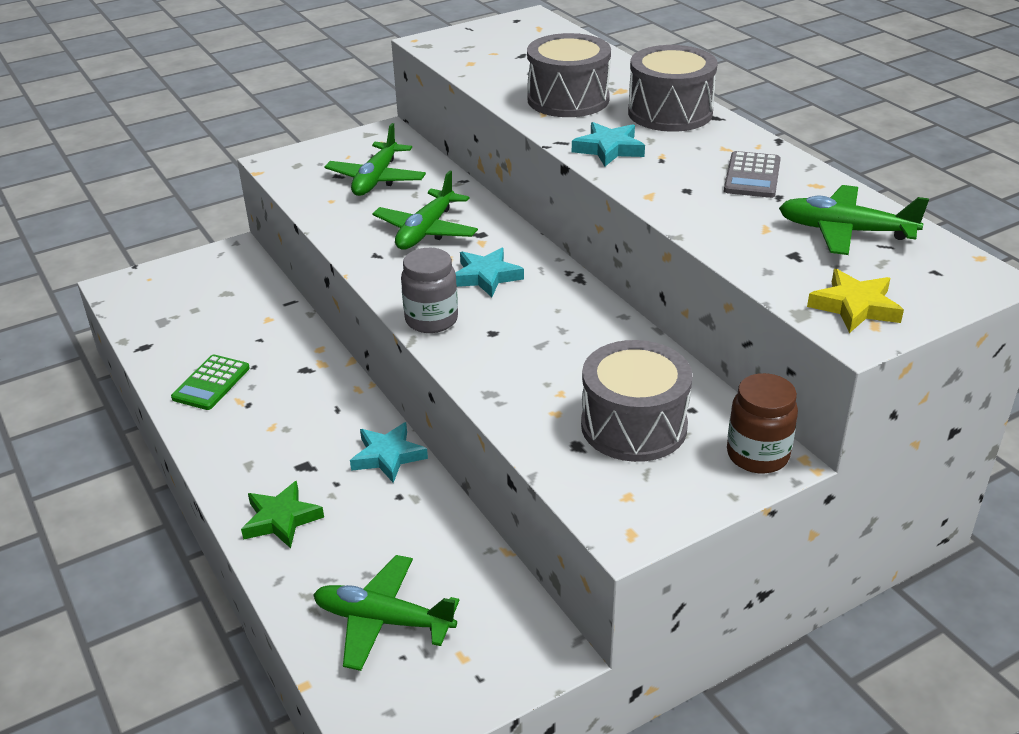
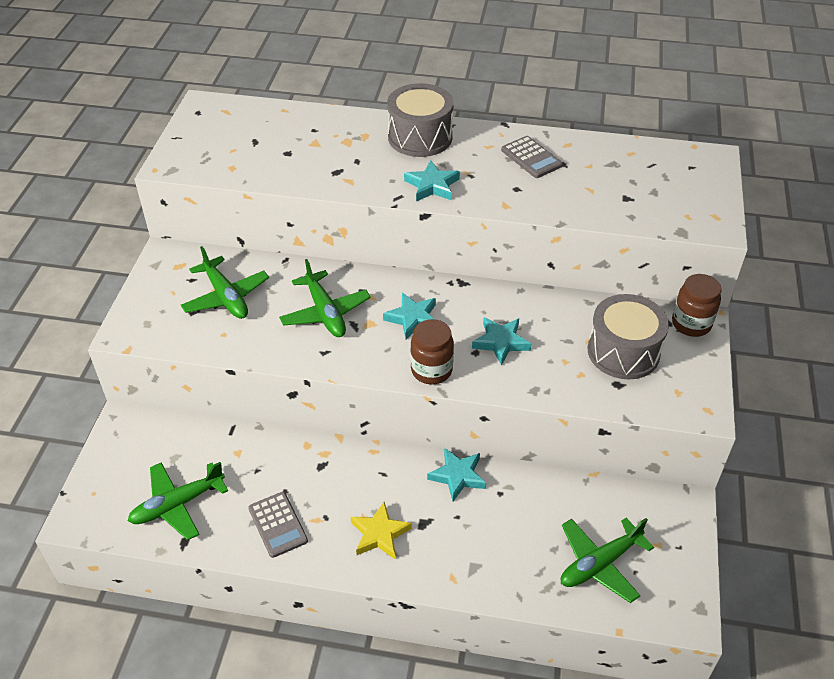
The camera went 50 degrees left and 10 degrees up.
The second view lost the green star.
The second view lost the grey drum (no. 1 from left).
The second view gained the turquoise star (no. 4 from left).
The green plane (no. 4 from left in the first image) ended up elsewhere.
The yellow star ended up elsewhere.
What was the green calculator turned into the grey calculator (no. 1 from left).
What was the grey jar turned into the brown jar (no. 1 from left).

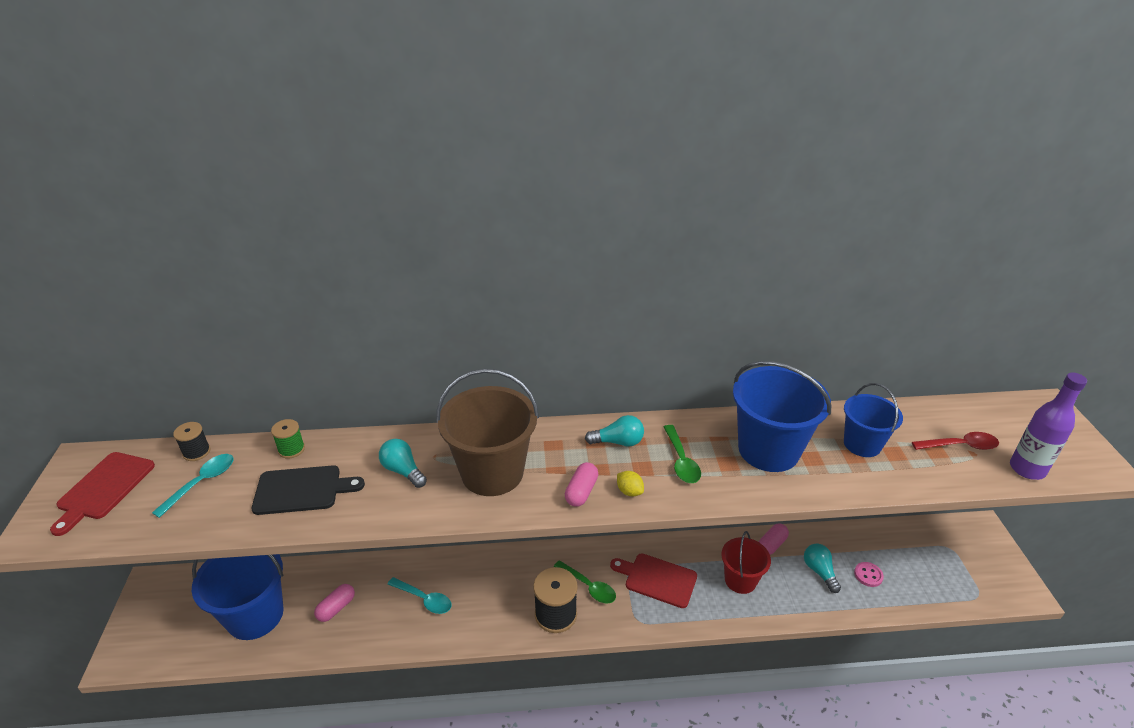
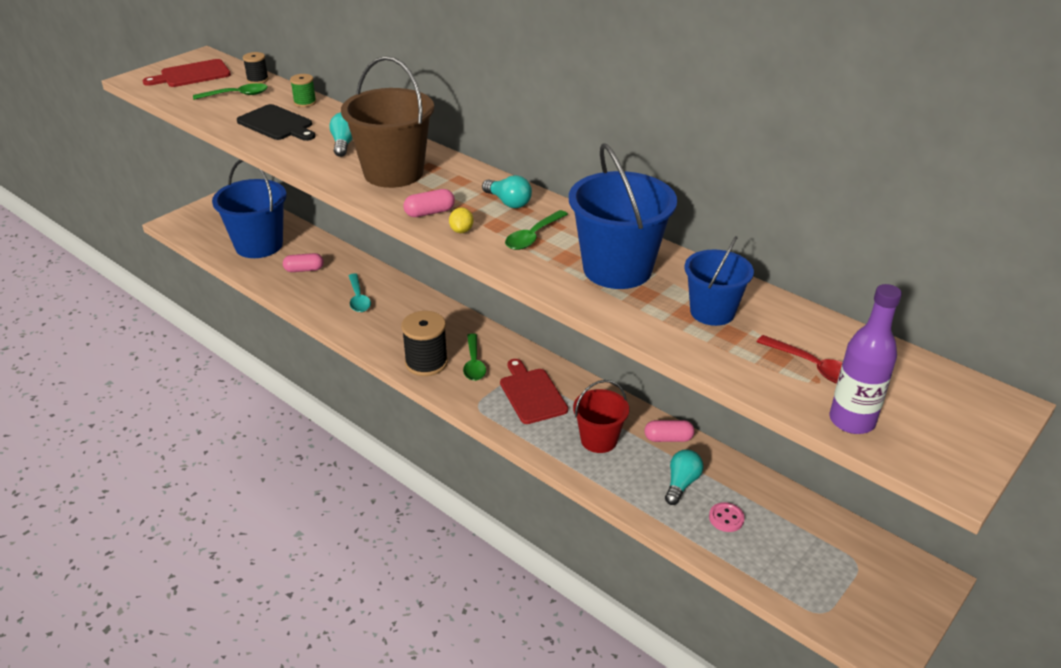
The camera went 45 degrees right and 0 degrees up.
What was the turquoise spoon (no. 1 from left) turned into the green spoon (no. 1 from left).

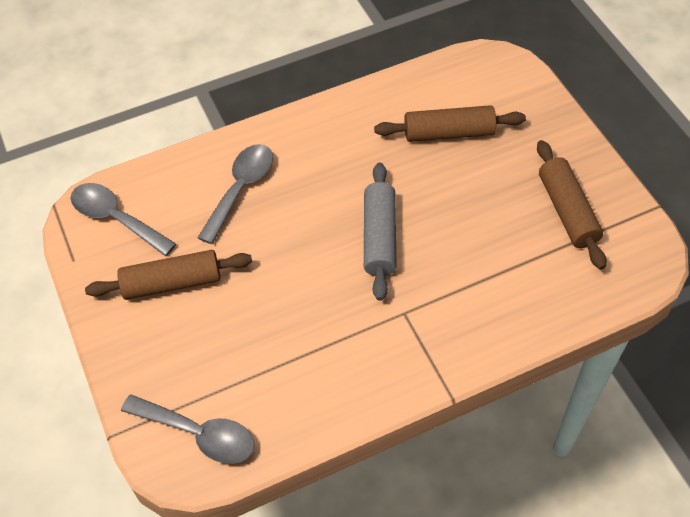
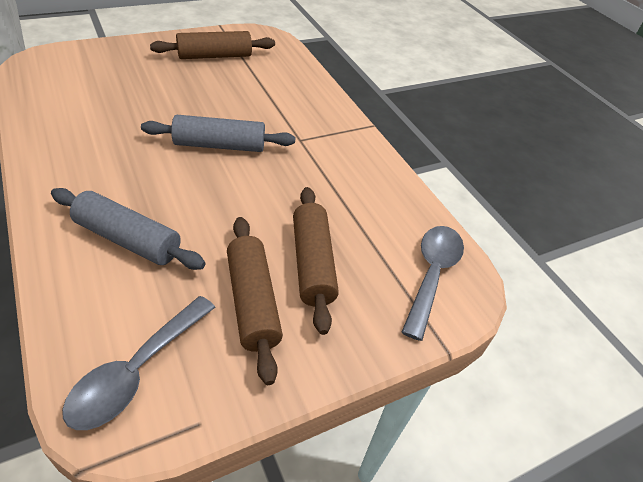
The camera went 100 degrees left and 10 degrees down.
The brown rolling pin (no. 2 from left in the first image) ended up elsewhere.
Where the grey spoon (no. 3 from left) stood, the grey rolling pin (no. 1 from left) came to stand.

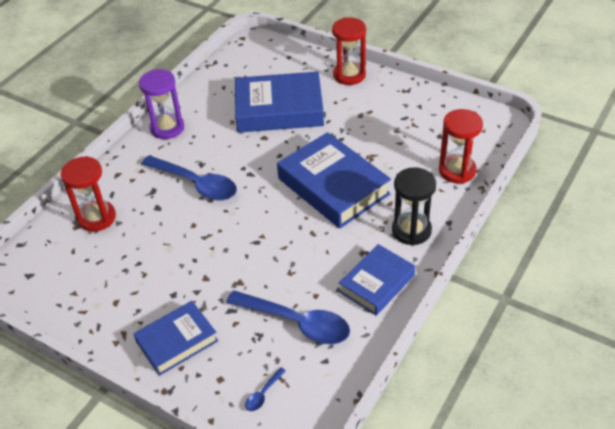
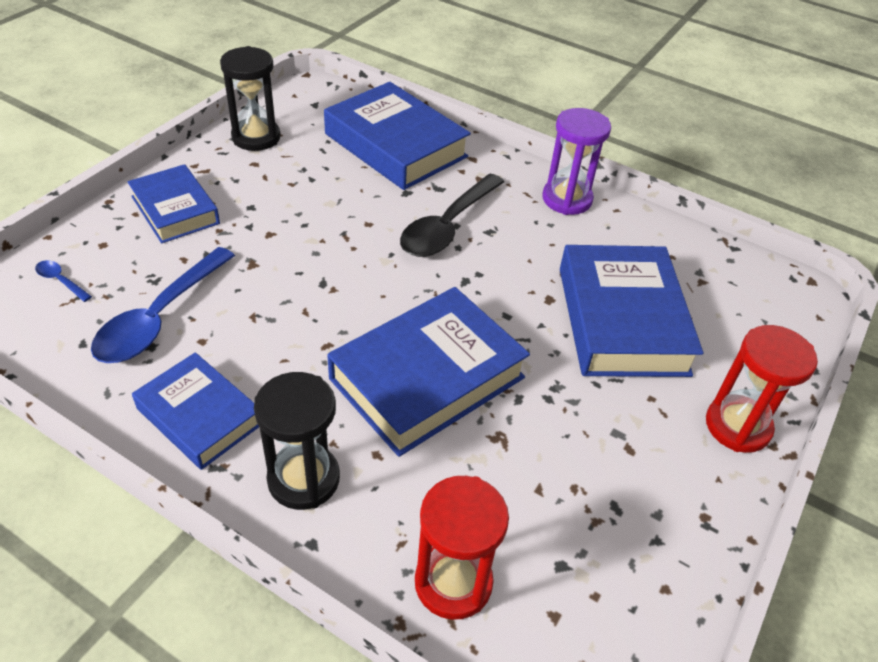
The camera went 85 degrees right and 0 degrees up.
The second view gained the black hourglass (no. 1 from left).
Where the red hourglass (no. 1 from left) stood, the blue book (no. 3 from left) came to stand.
What was the blue spoon (no. 1 from left) turned into the black spoon.

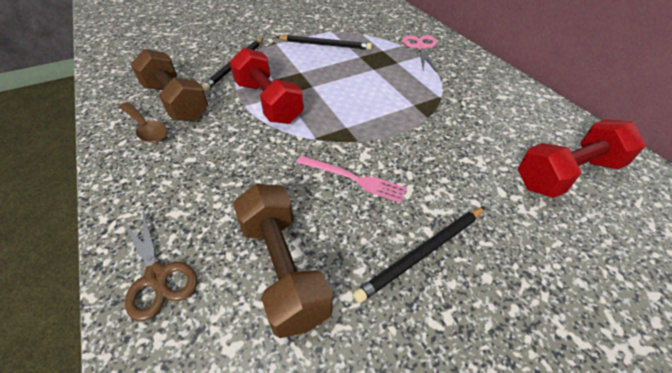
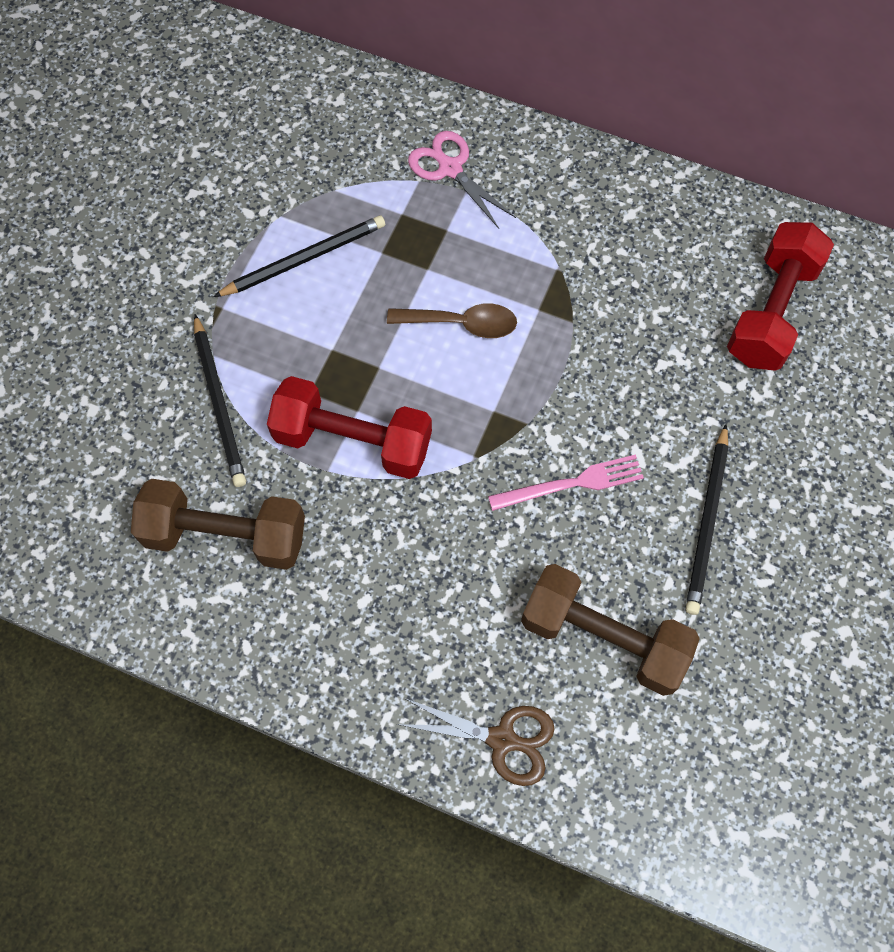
The camera went 40 degrees left and 20 degrees up.
The brown spoon ended up elsewhere.

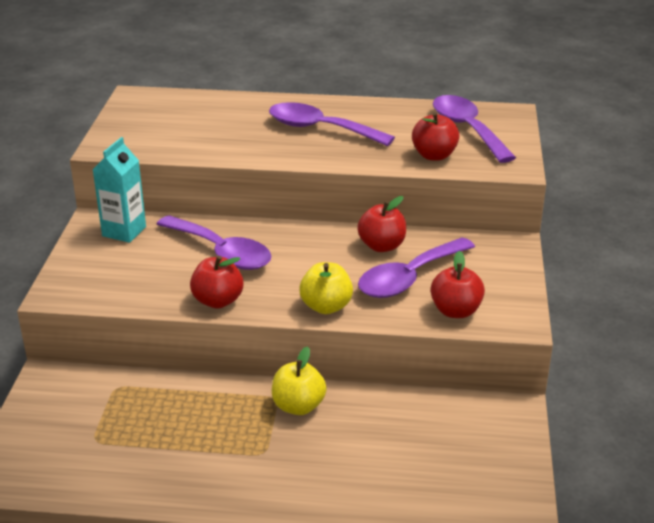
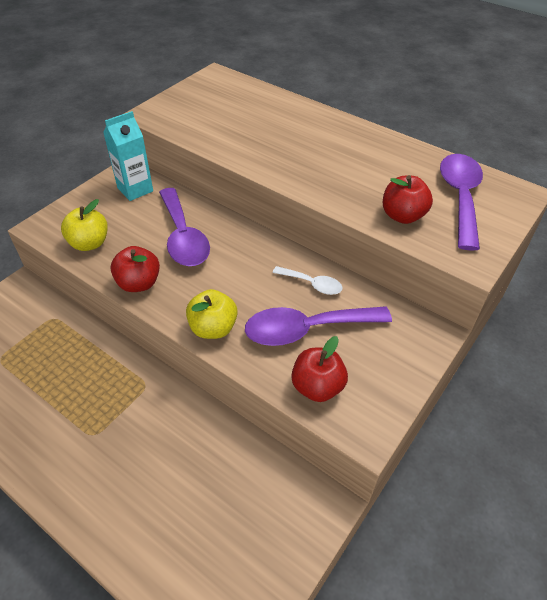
The camera went 30 degrees right and 15 degrees up.
The second view lost the purple spoon (no. 2 from left).
The yellow apple (no. 1 from left) ended up elsewhere.
Where the red apple (no. 2 from left) stood, the white spoon came to stand.

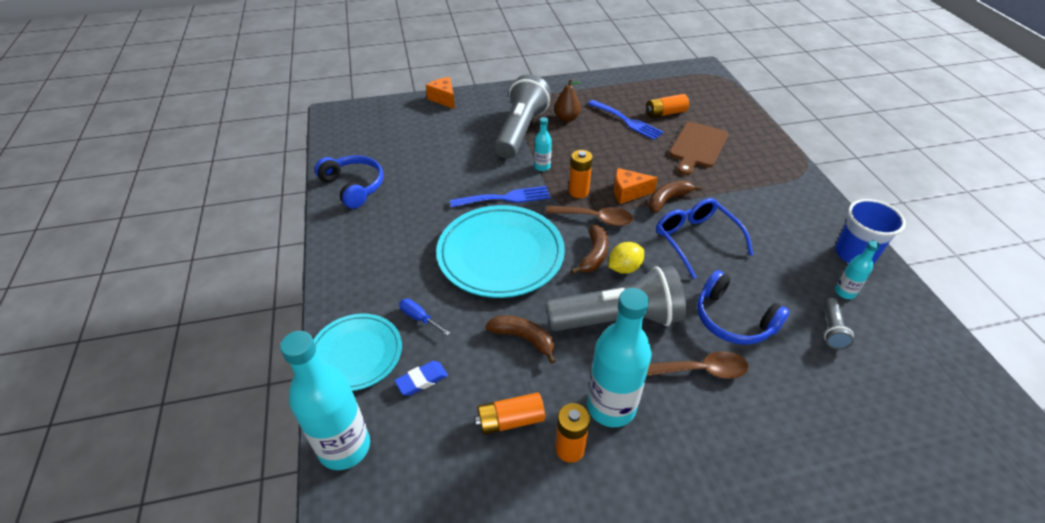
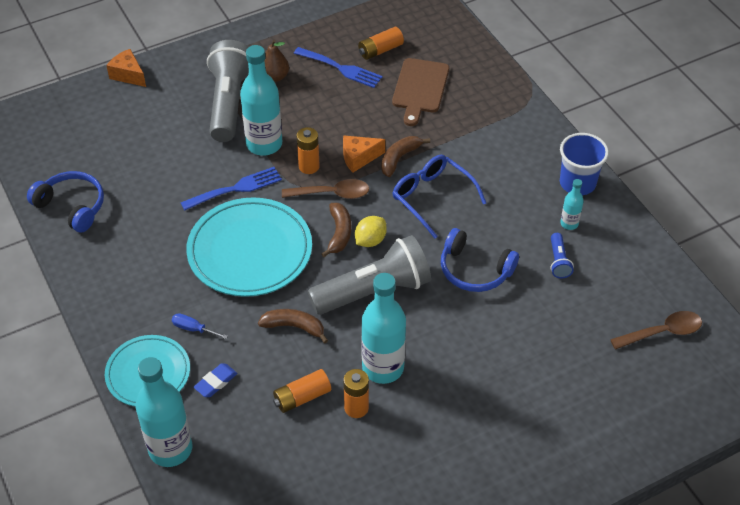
The camera went 15 degrees left and 5 degrees up.
The brown spoon (no. 2 from left) ended up elsewhere.
What was the grey flashlight (no. 3 from left) turned into the blue flashlight.
The size of the turquoise bottle (no. 2 from left) changed by a factor of 2.09.

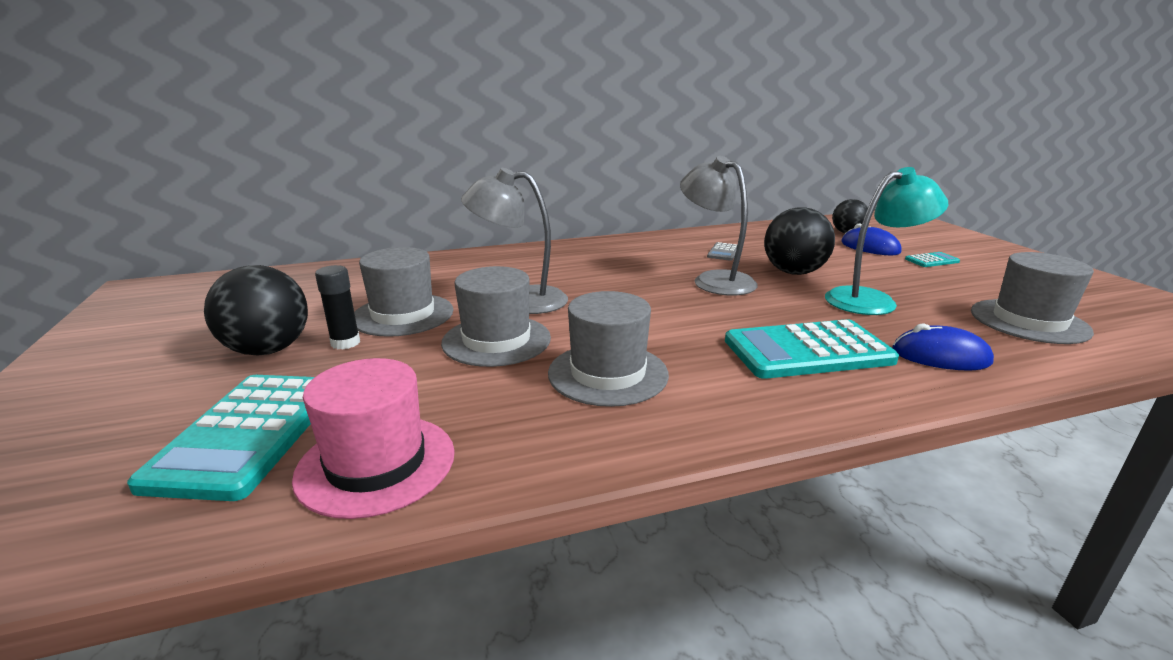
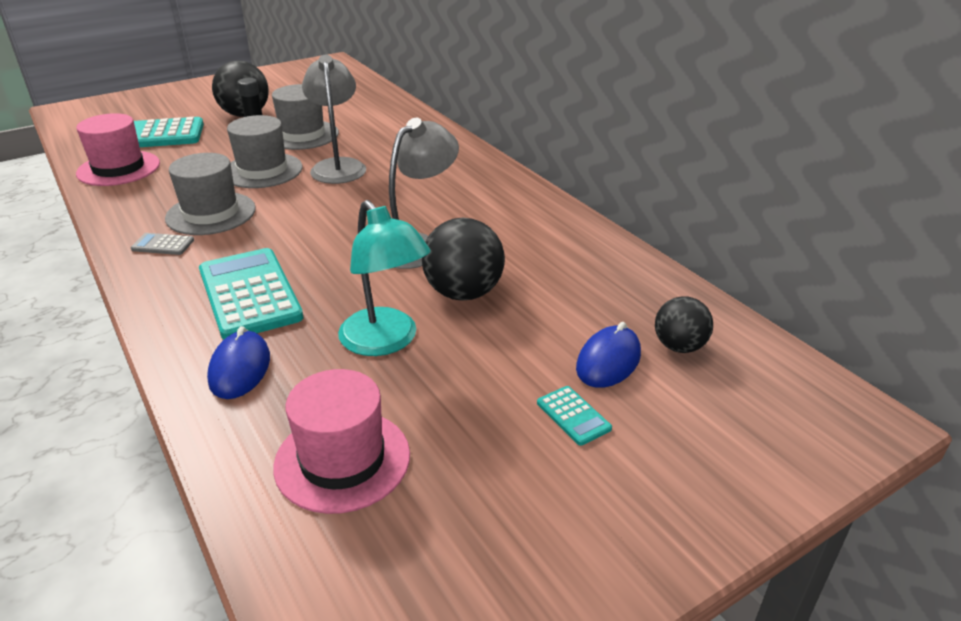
The camera went 75 degrees right and 10 degrees up.
The grey calculator ended up elsewhere.
What was the grey hat (no. 4 from left) turned into the pink hat (no. 2 from left).

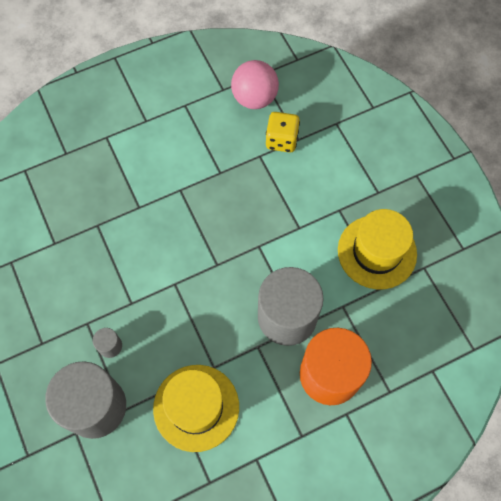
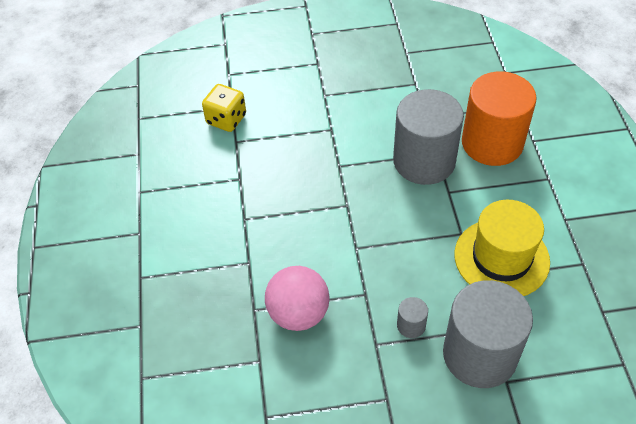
The camera went 70 degrees left and 15 degrees down.
The second view lost the yellow hat (no. 2 from left).
The pink ball ended up elsewhere.

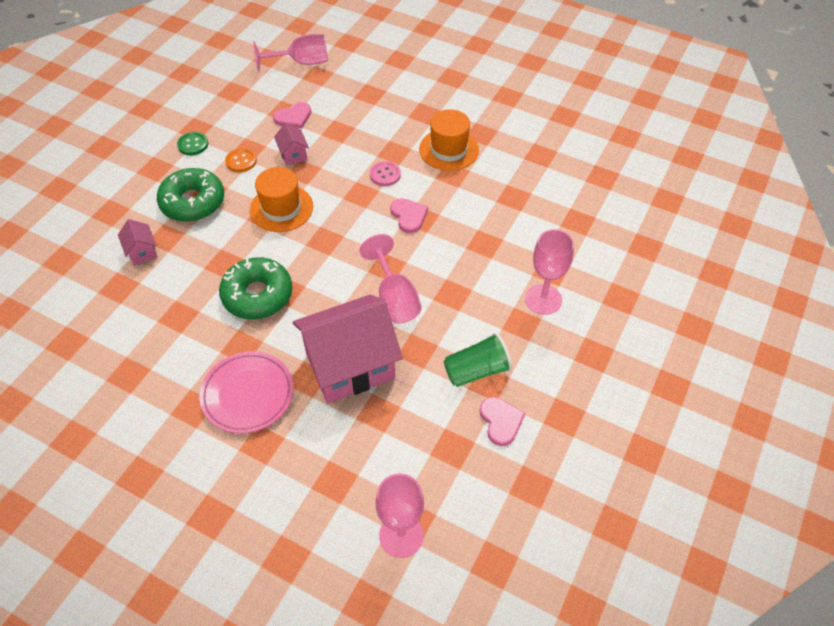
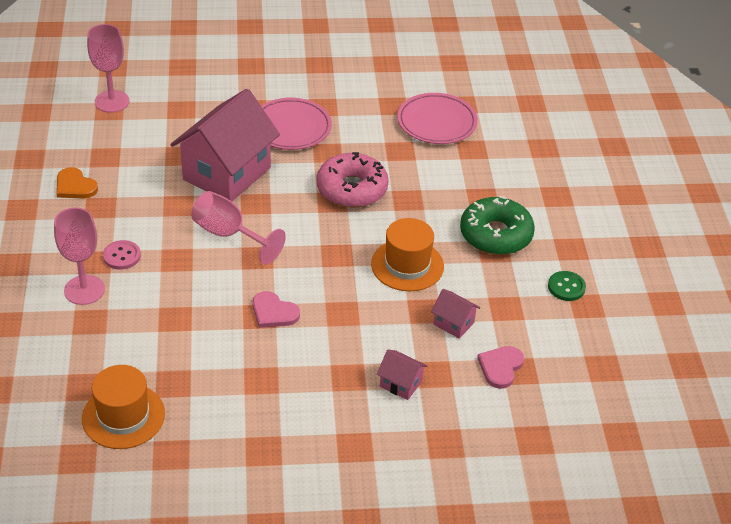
The camera went 145 degrees right and 10 degrees down.
The second view lost the orange button.
The second view lost the pink goblet (no. 1 from left).
The second view lost the green cup.
The second view gained the pink plate (no. 2 from left).
The pink house (no. 1 from left in the first image) ended up elsewhere.
The pink button ended up elsewhere.
The orange hat (no. 2 from left in the first image) ended up elsewhere.
What was the green donut (no. 2 from left) turned into the pink donut.
What was the pink heart (no. 3 from left) turned into the orange heart.

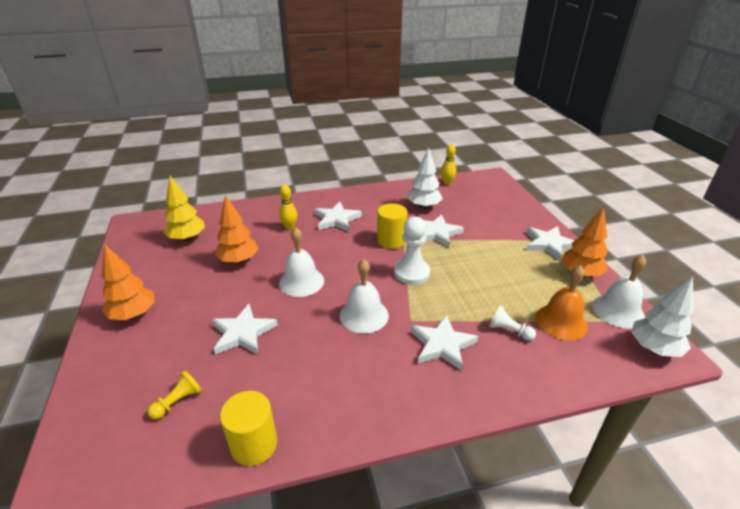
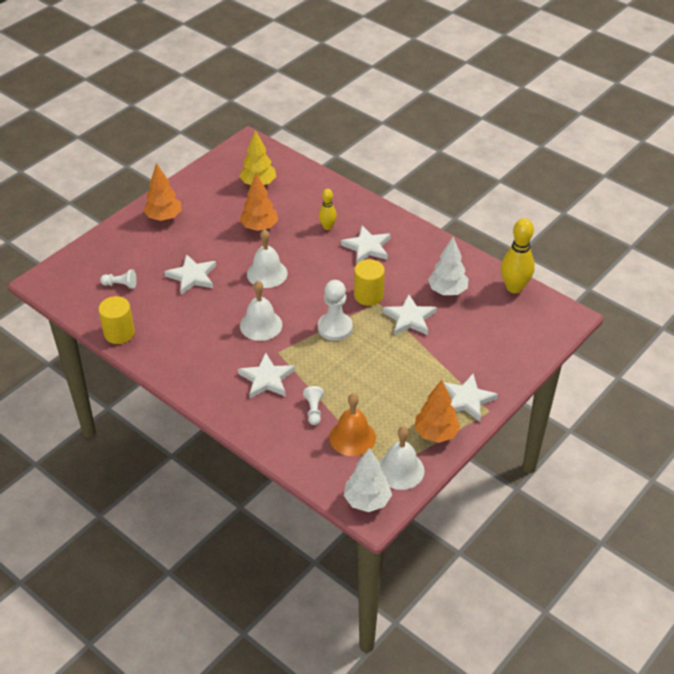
The camera went 55 degrees right and 10 degrees up.
What was the yellow pawn turned into the white pawn (no. 1 from left).
The size of the yellow bowling pin (no. 2 from left) changed by a factor of 1.74.

